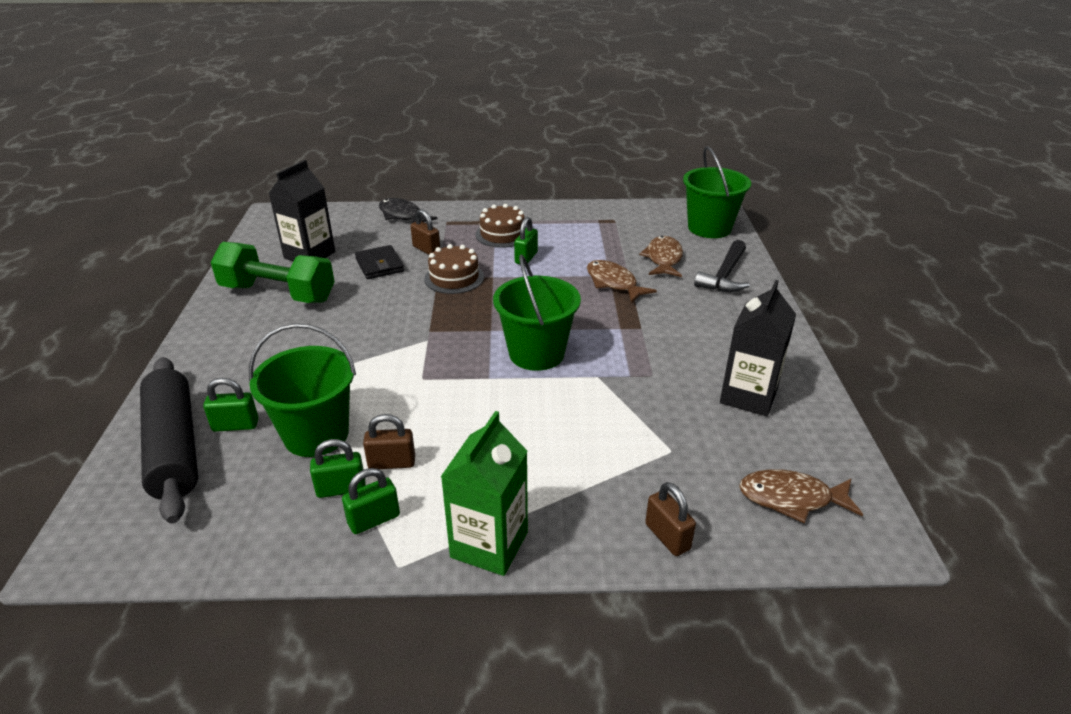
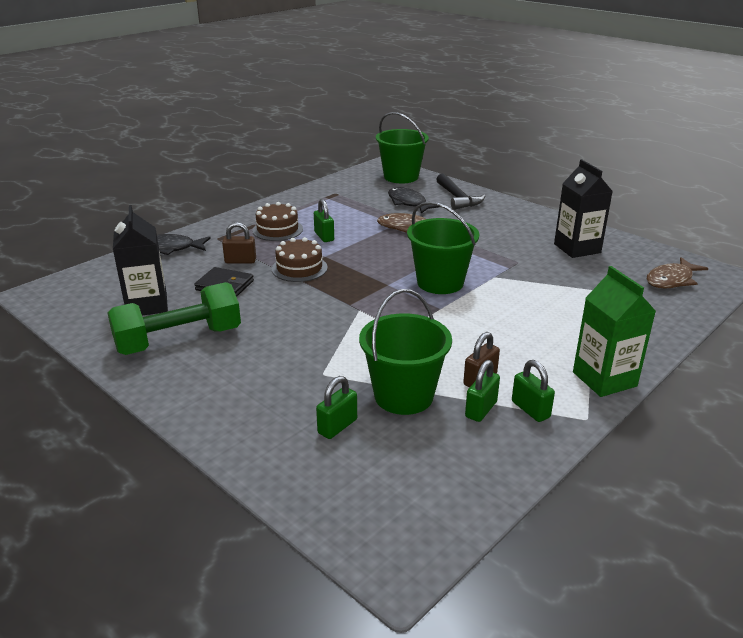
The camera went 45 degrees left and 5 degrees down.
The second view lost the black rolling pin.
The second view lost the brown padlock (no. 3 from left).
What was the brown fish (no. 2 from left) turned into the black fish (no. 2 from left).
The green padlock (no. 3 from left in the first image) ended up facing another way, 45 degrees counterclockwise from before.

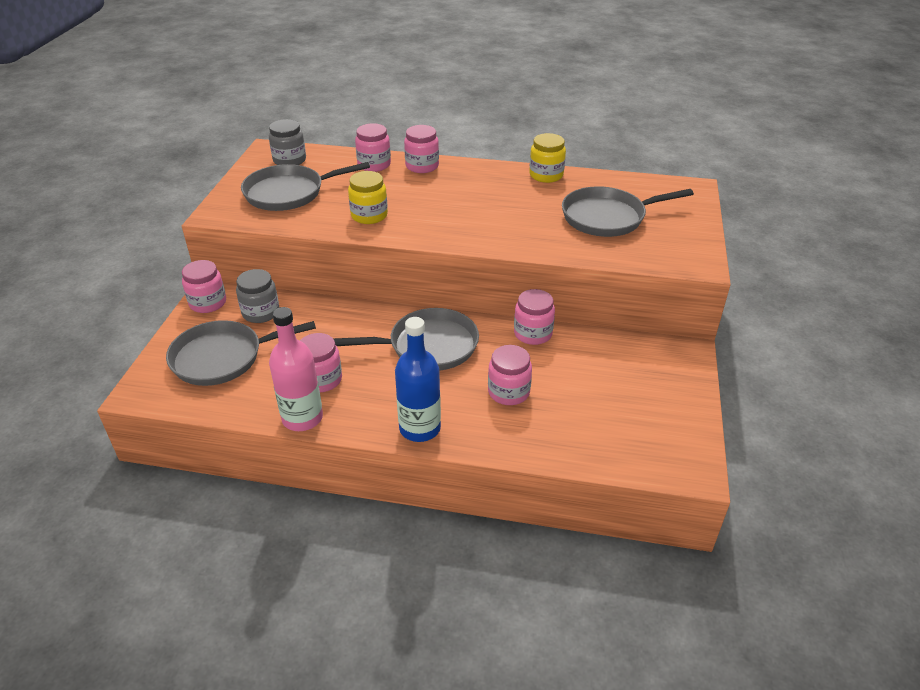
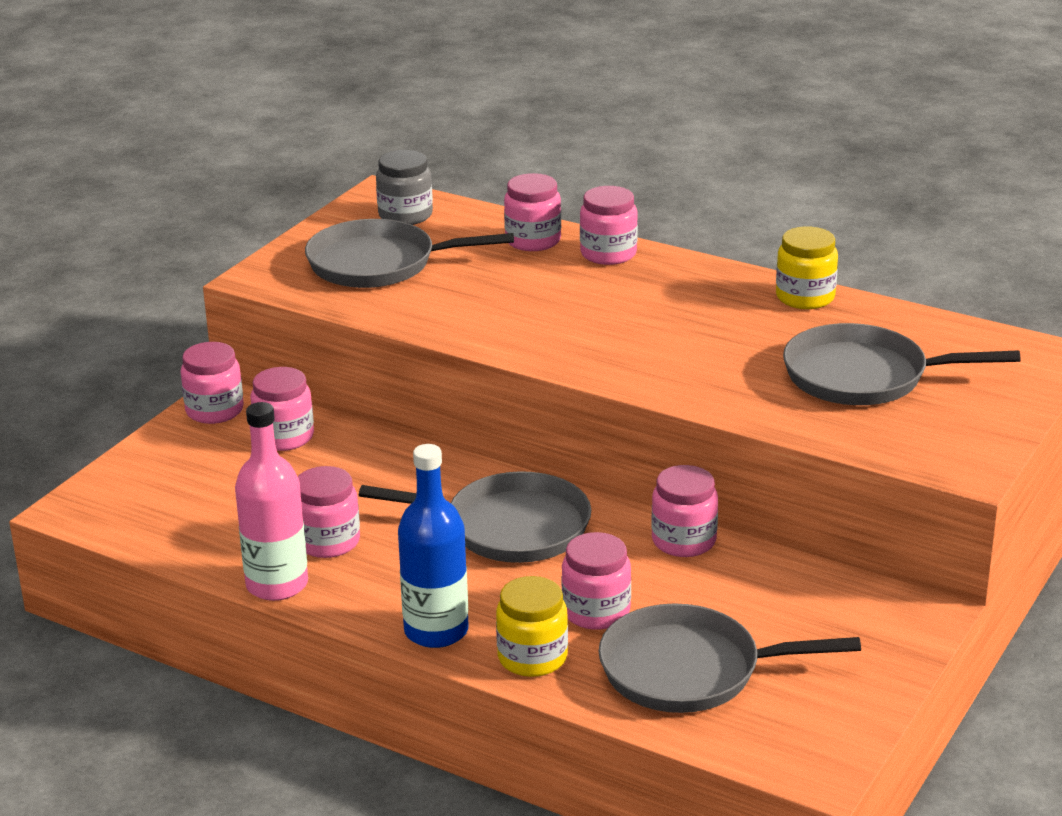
The camera went 20 degrees right and 10 degrees down.
The grey pan (no. 1 from left in the first image) ended up elsewhere.
The yellow jar (no. 1 from left) ended up elsewhere.
What was the grey jar (no. 1 from left) turned into the pink jar (no. 2 from left).

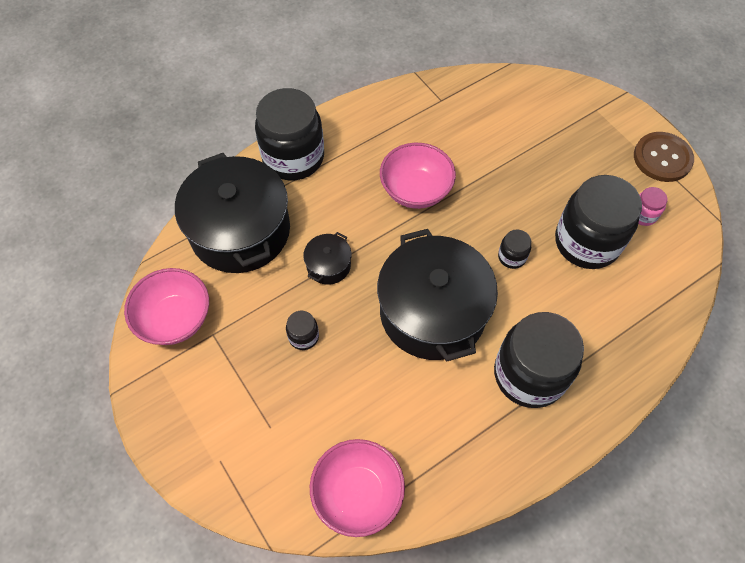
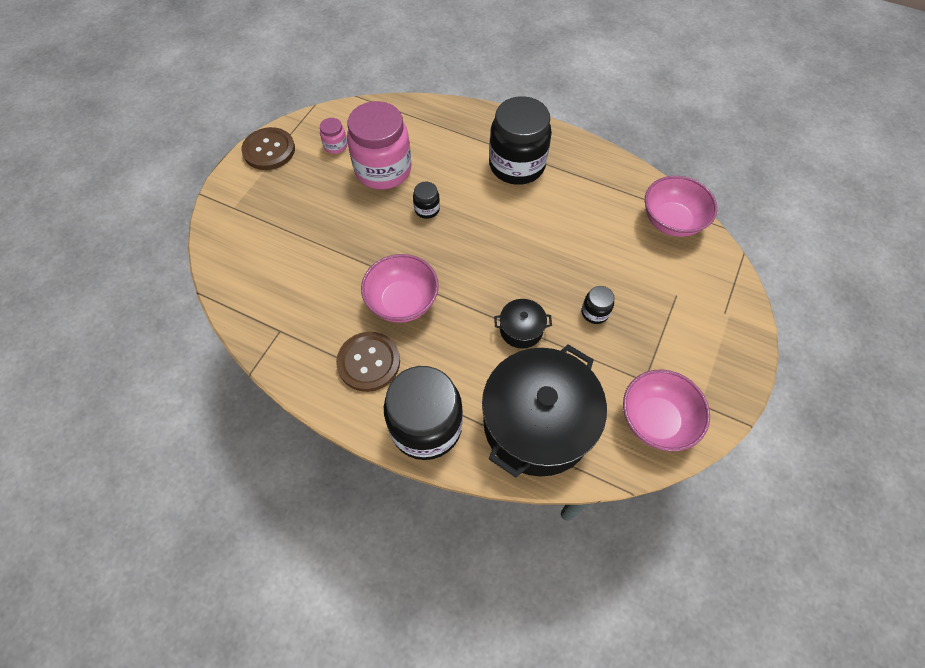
The camera went 120 degrees left and 0 degrees up.
The second view lost the black pot (no. 3 from left).
The second view gained the brown button (no. 2 from left).
What was the black jar (no. 5 from left) turned into the pink jar (no. 2 from left).

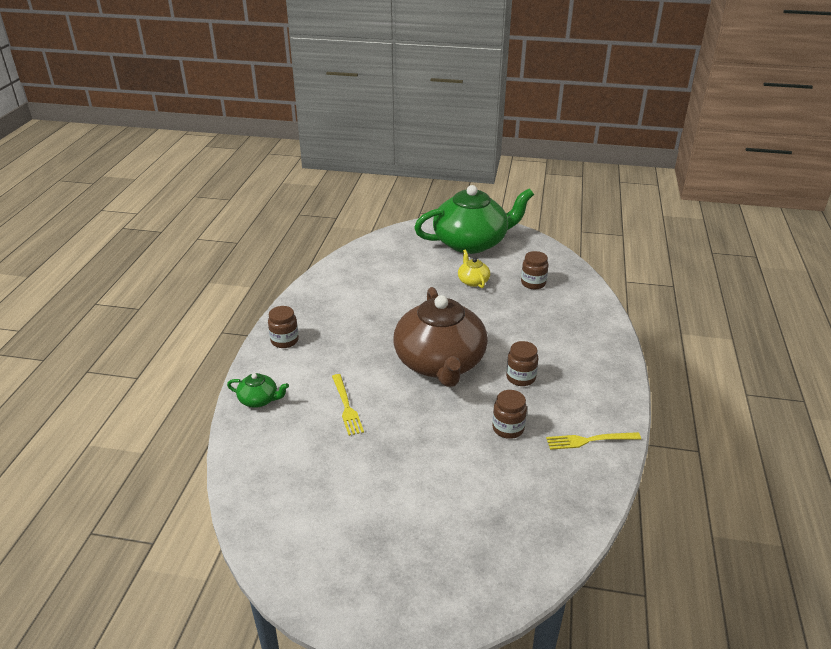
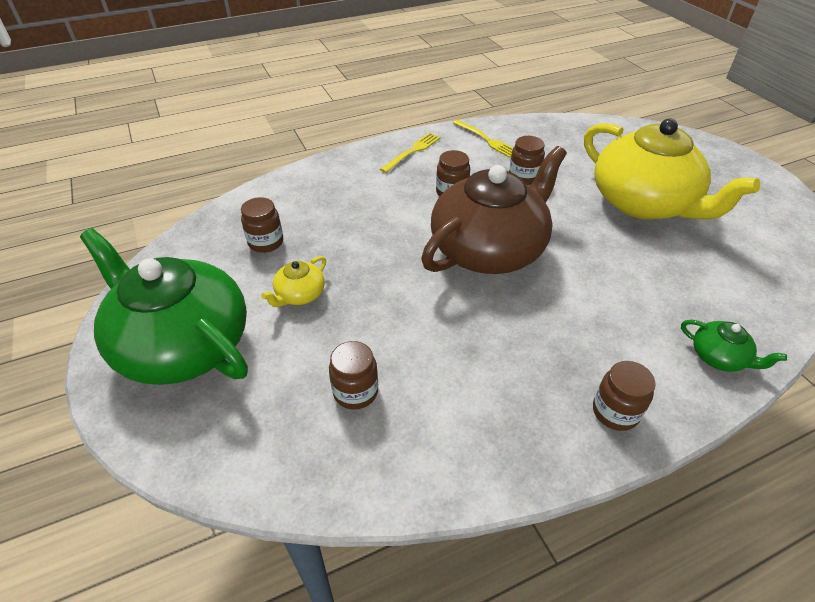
The camera went 125 degrees left and 10 degrees up.
The second view gained the brown jar (no. 2 from left).
The second view gained the yellow teapot (no. 2 from left).
The yellow fork (no. 1 from left) ended up elsewhere.
The green teapot (no. 1 from left in the first image) ended up facing another way, 150 degrees clockwise from before.

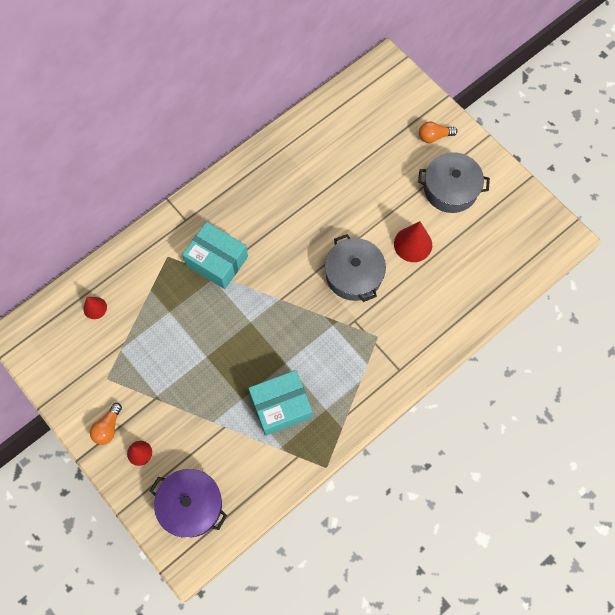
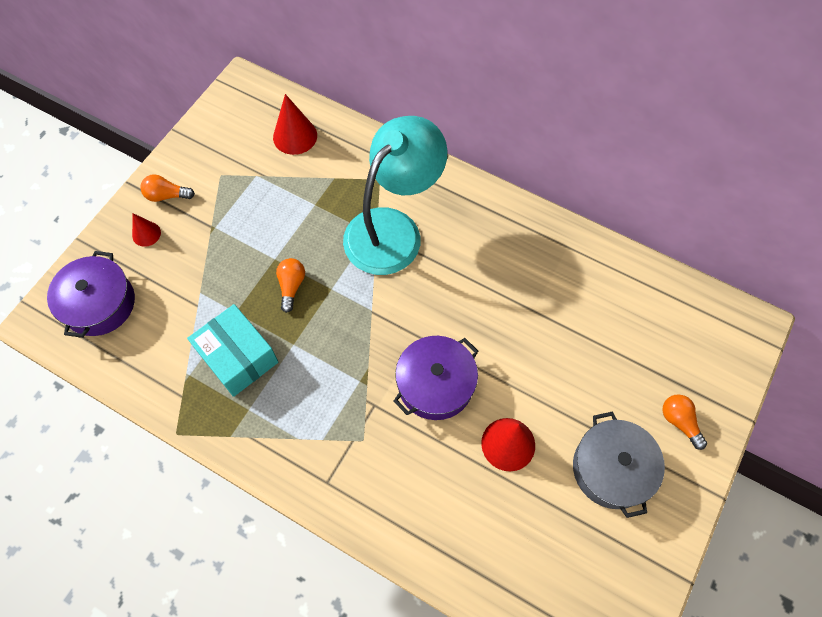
The camera went 70 degrees right and 5 degrees down.
The second view gained the orange light bulb (no. 2 from left).
Where the turquoise box (no. 1 from left) stood, the turquoise lamp came to stand.
What was the grey pot (no. 1 from left) turned into the purple pot (no. 2 from left).
The size of the red cone (no. 1 from left in the first image) changed by a factor of 1.67.

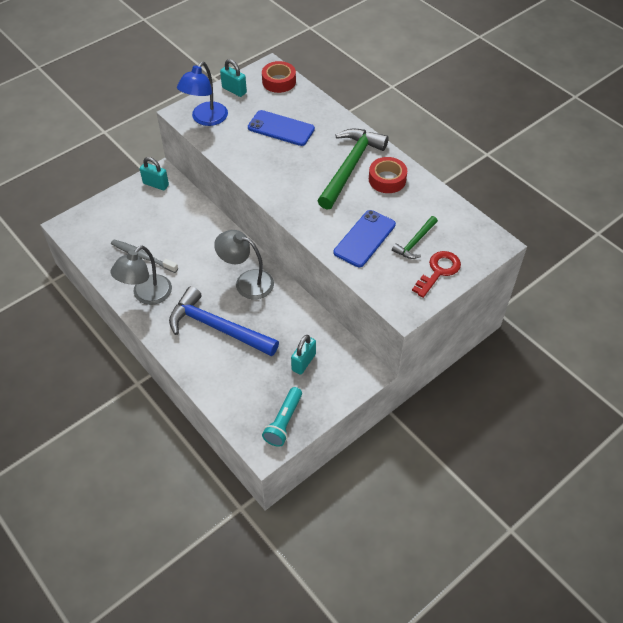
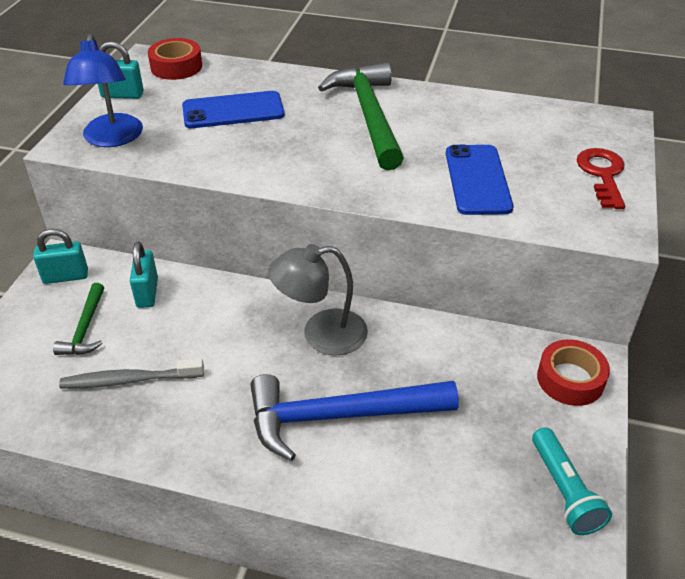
The camera went 35 degrees left and 10 degrees down.
The second view lost the grey lamp (no. 1 from left).
The turquoise padlock (no. 3 from left) ended up elsewhere.
The red tape (no. 2 from left) ended up elsewhere.
The green hammer (no. 2 from left in the first image) ended up elsewhere.

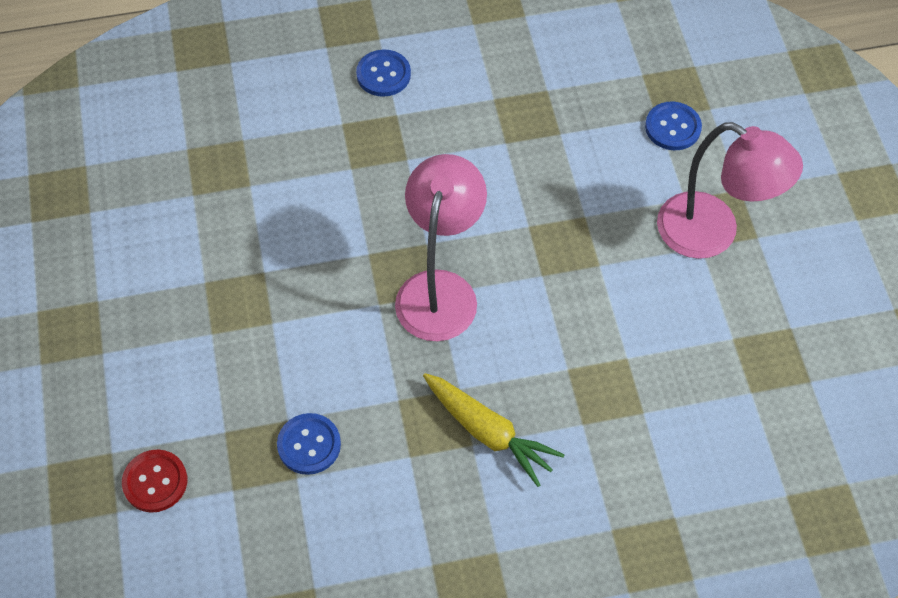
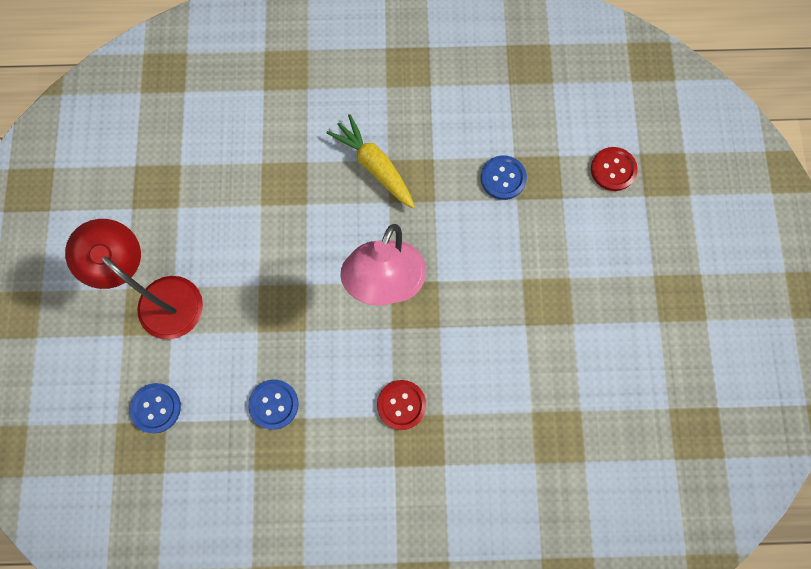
The camera went 170 degrees left and 15 degrees up.
The second view gained the red button (no. 1 from left).
The blue button (no. 2 from left) ended up elsewhere.
What was the pink lamp (no. 2 from left) turned into the red lamp.

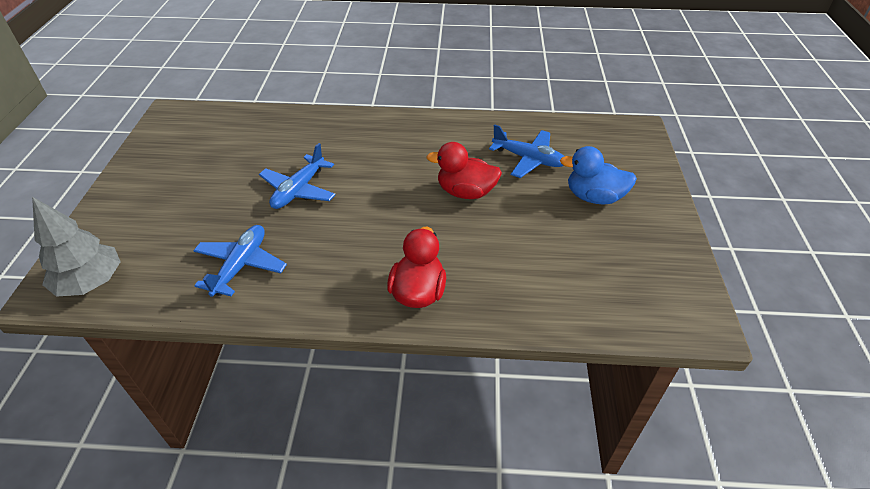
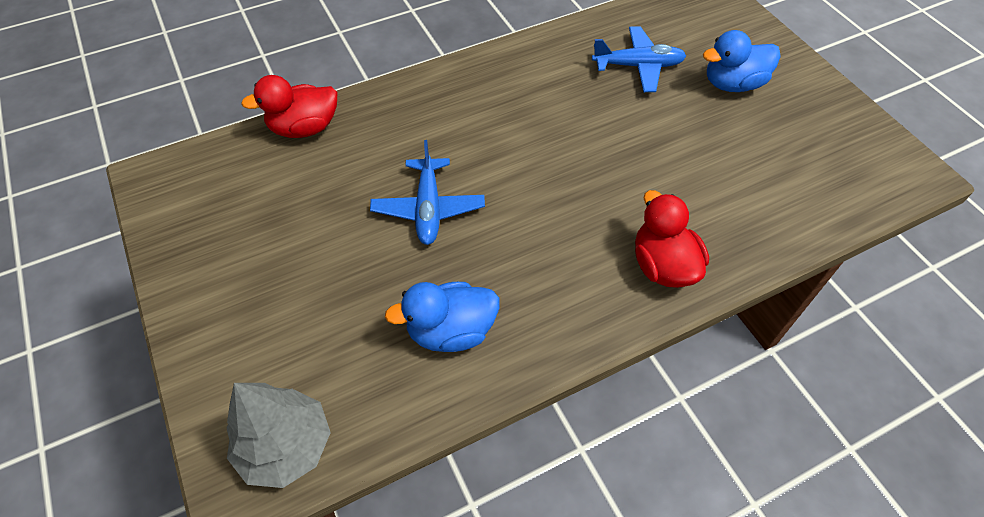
The camera went 30 degrees left and 10 degrees up.
The red duck (no. 2 from left in the first image) ended up elsewhere.
Where the blue plane (no. 1 from left) stood, the blue duck (no. 1 from left) came to stand.

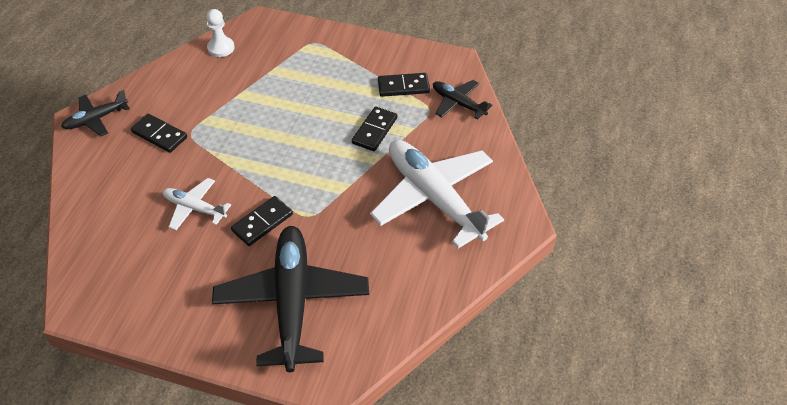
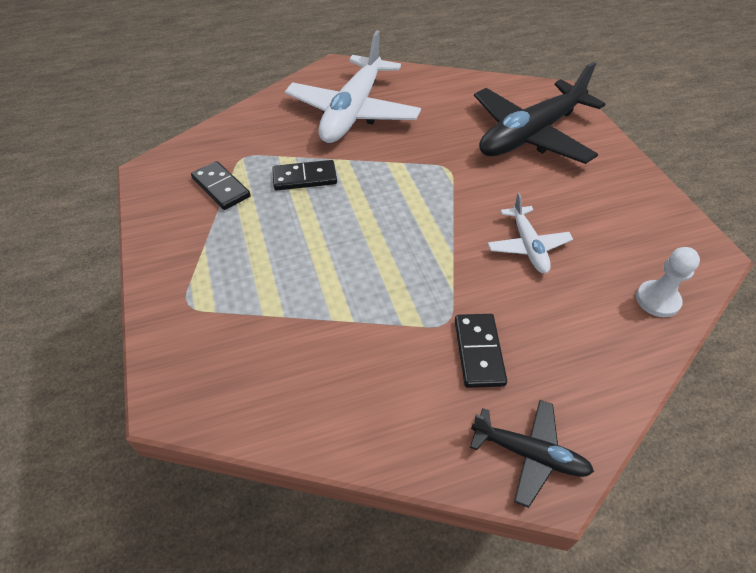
The camera went 125 degrees left and 0 degrees up.
The second view lost the black domino (no. 2 from left).
The second view lost the black plane (no. 3 from left).
The white pawn ended up elsewhere.

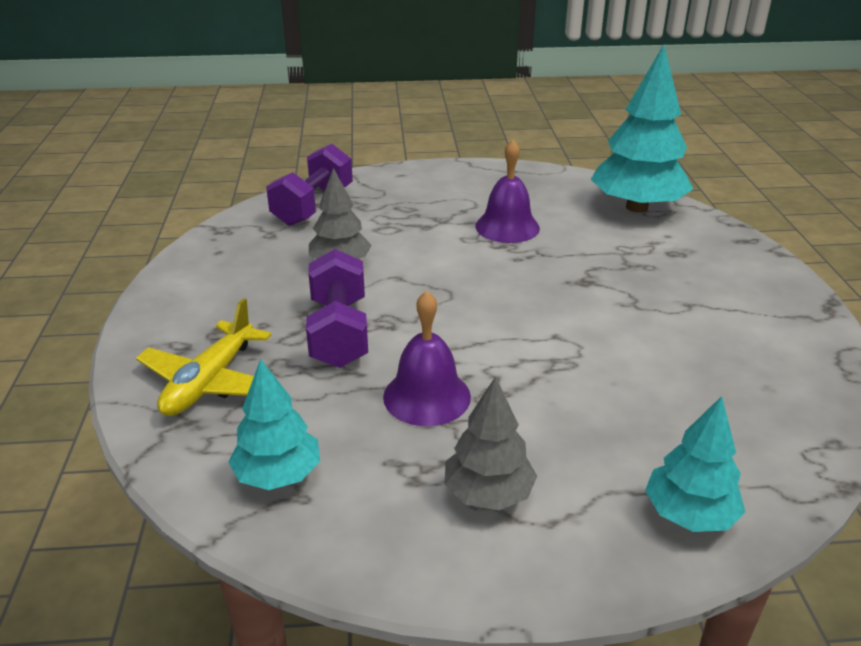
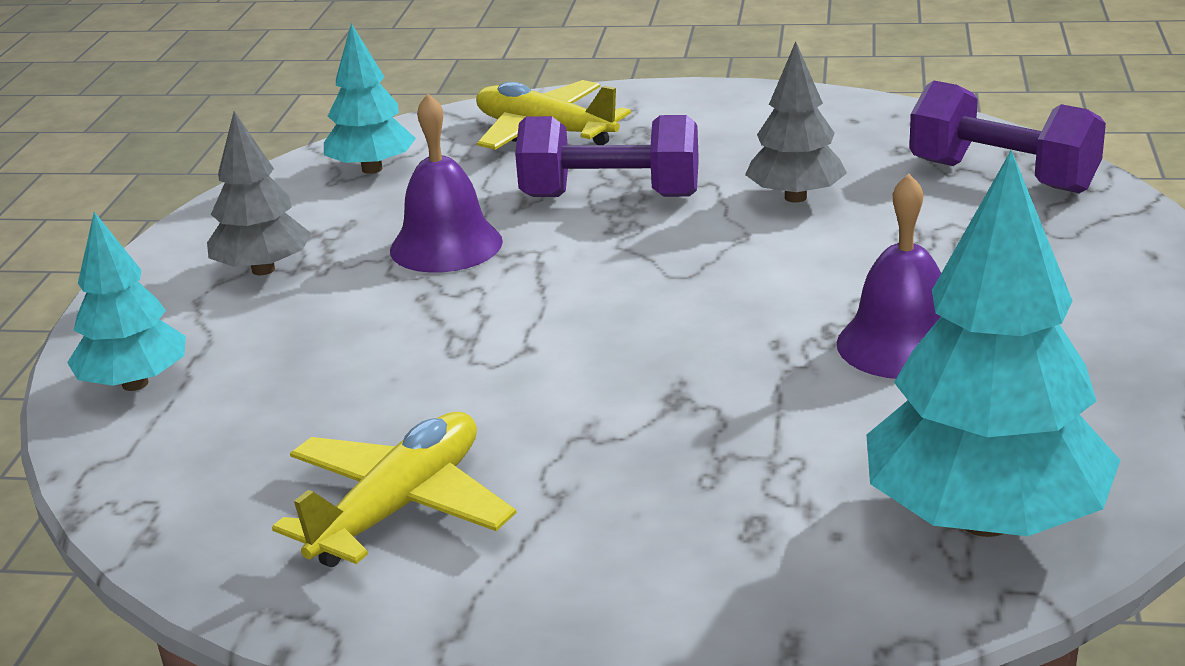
The camera went 105 degrees right and 5 degrees down.
The second view gained the yellow plane (no. 1 from left).

